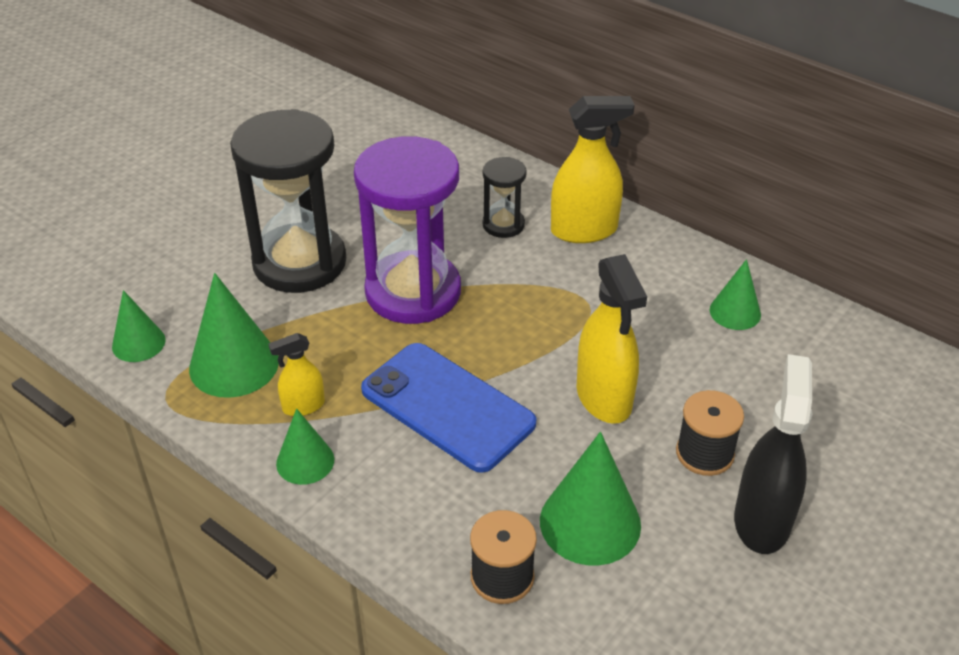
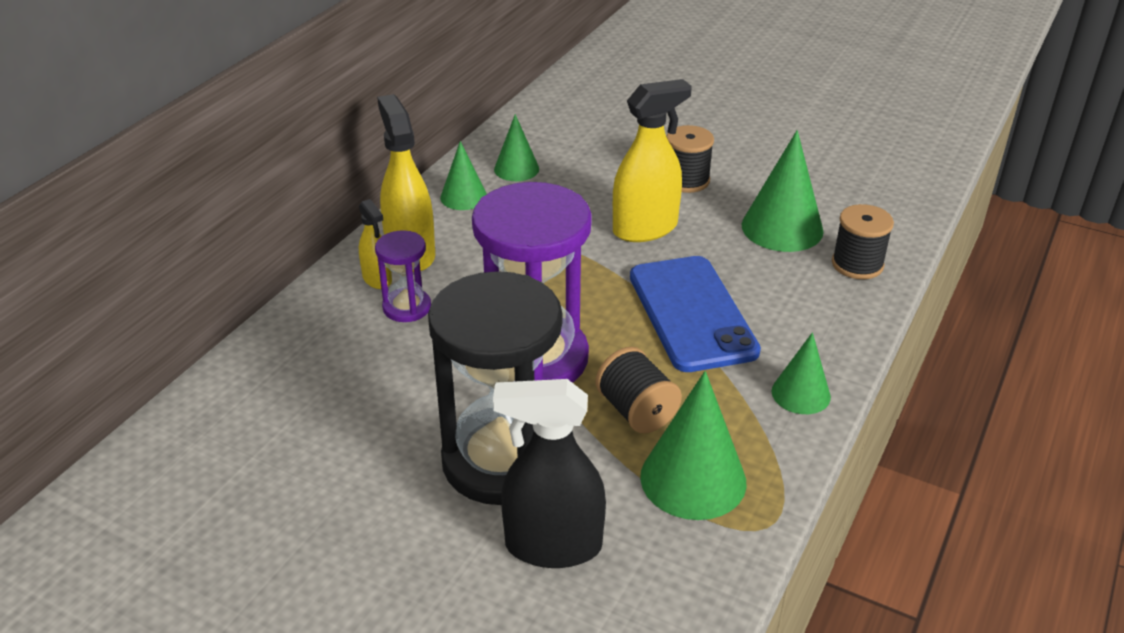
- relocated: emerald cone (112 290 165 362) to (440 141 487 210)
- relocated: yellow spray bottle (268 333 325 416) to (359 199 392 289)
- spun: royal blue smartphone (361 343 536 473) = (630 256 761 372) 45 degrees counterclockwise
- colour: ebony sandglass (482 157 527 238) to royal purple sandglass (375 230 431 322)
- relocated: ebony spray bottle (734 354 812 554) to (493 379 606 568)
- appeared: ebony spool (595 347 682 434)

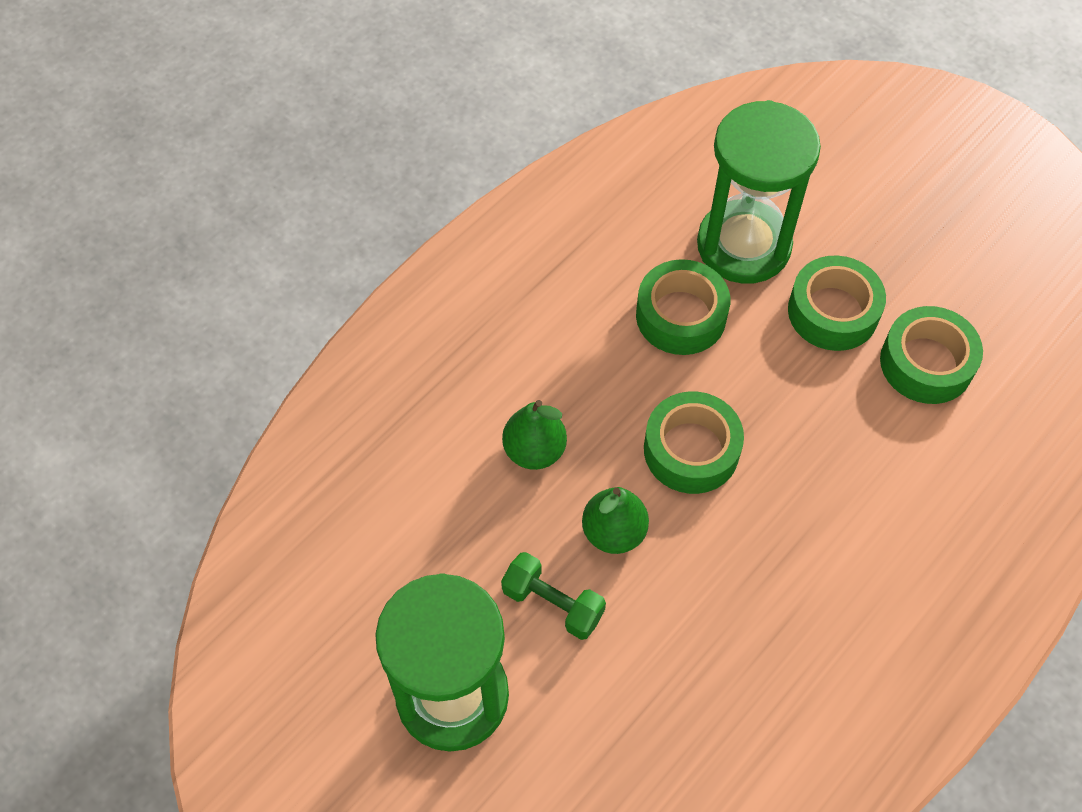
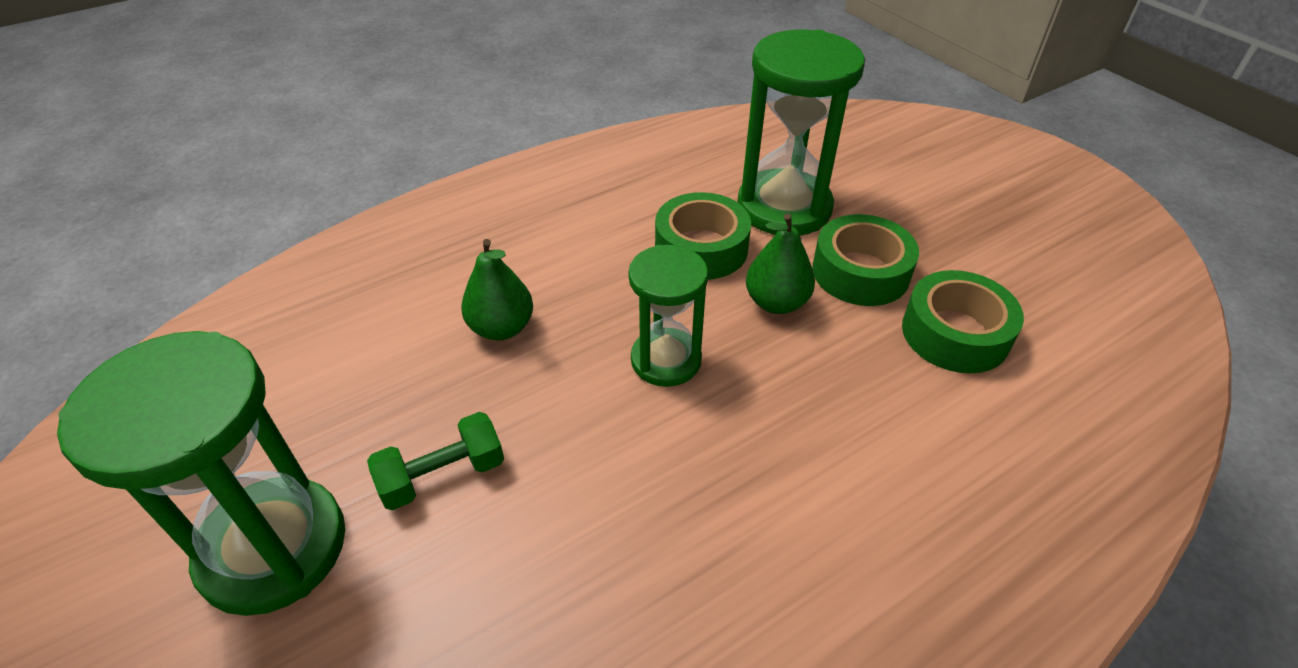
- spun: emerald dumbbell (501 552 606 640) = (367 412 504 510) 75 degrees counterclockwise
- relocated: emerald pear (582 487 649 554) to (746 213 815 314)
- exchanged: emerald tape (644 391 744 494) to emerald sandglass (628 245 708 387)

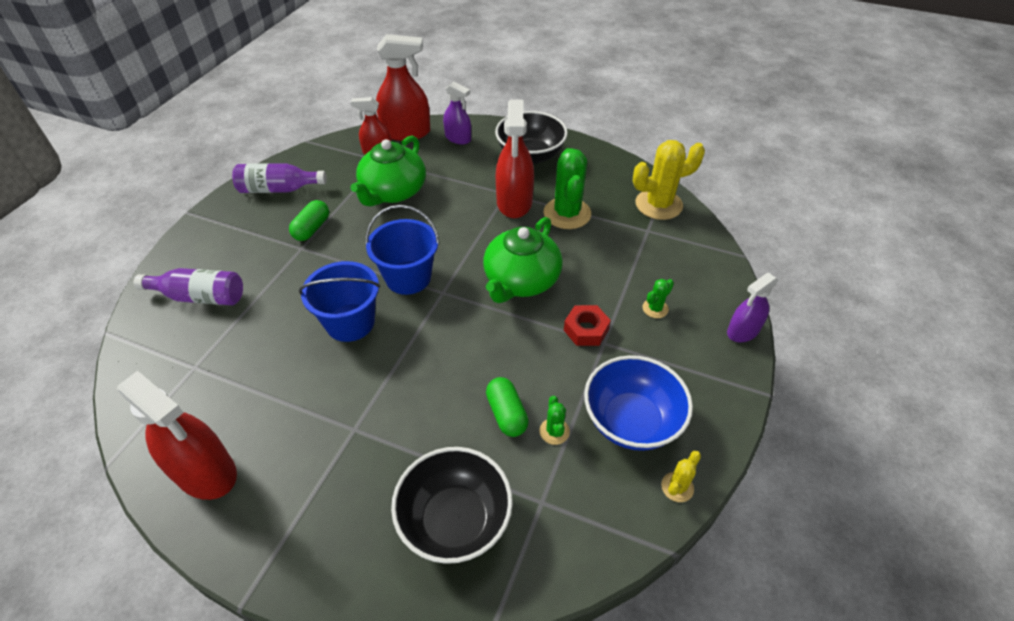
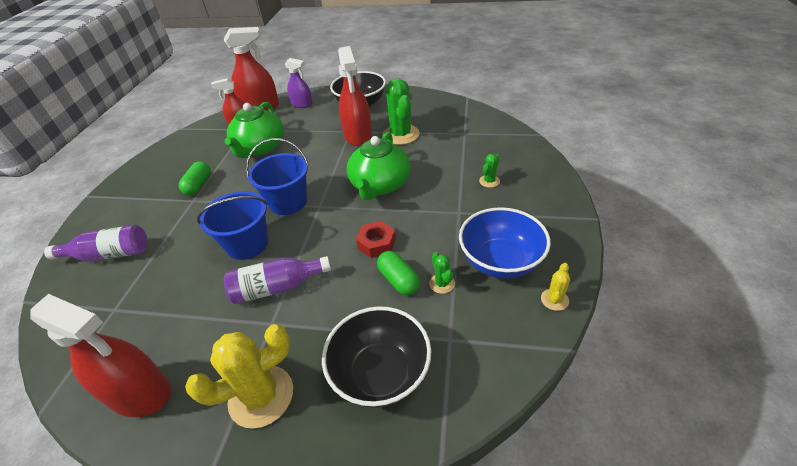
- relocated: royal purple drink bottle (232 163 327 193) to (224 256 331 304)
- relocated: scarlet nut (564 305 611 346) to (356 221 396 258)
- relocated: yellow prickly plant (633 140 705 220) to (185 324 293 429)
- missing: royal purple spray bottle (727 273 778 342)

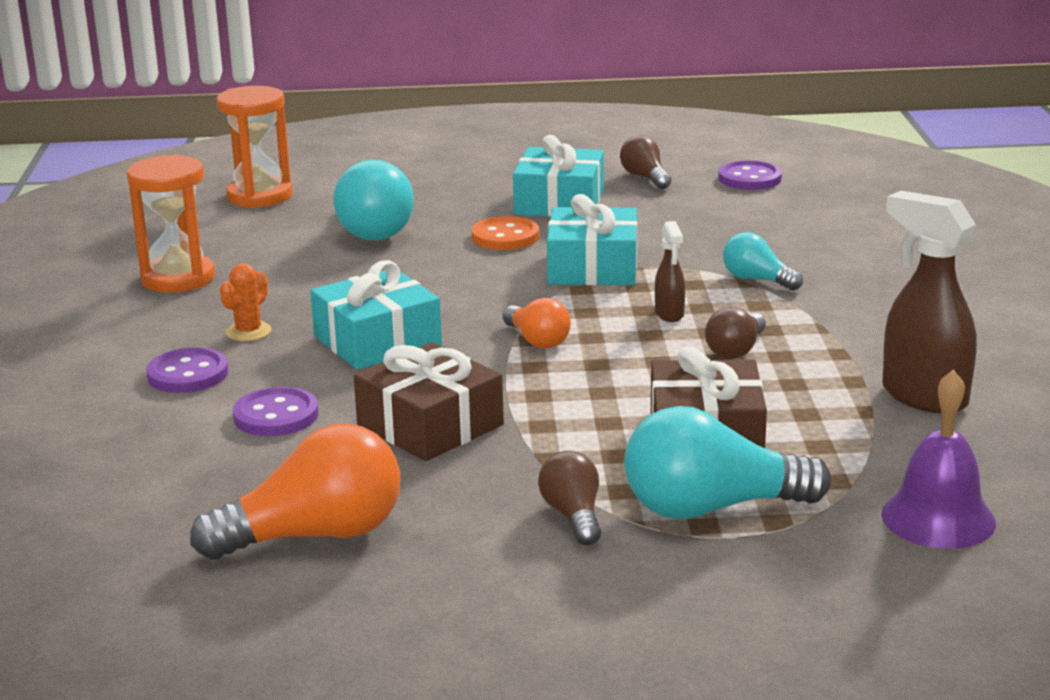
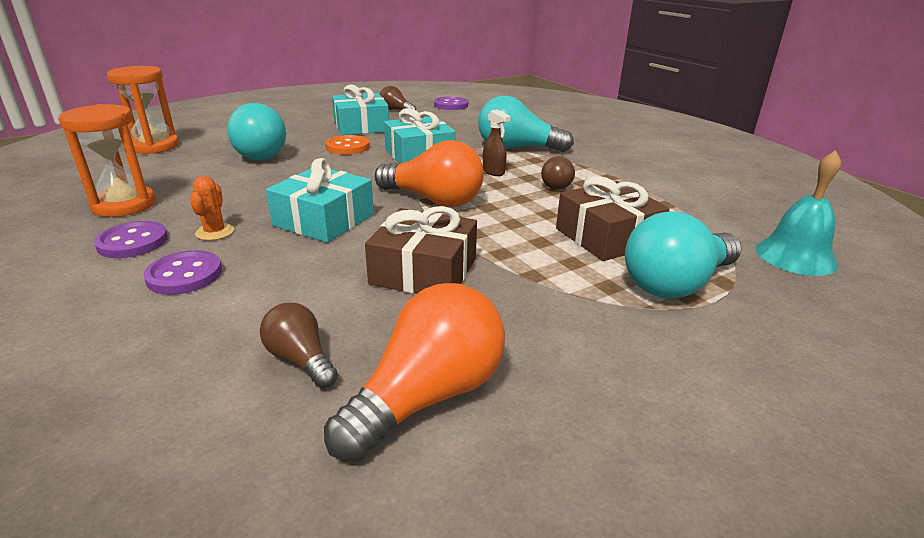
- relocated: royal purple sewing button (233 387 319 436) to (94 221 168 258)
- size: bright orange light bulb (503 298 571 349) = (375 140 484 207) x1.83
- relocated: brown light bulb (538 451 601 545) to (260 302 338 388)
- size: aqua light bulb (723 232 803 291) = (478 96 574 152) x1.83
- colour: royal purple bell (881 370 996 549) to aqua bell (756 150 841 276)
- missing: brown spray bottle (882 191 977 414)

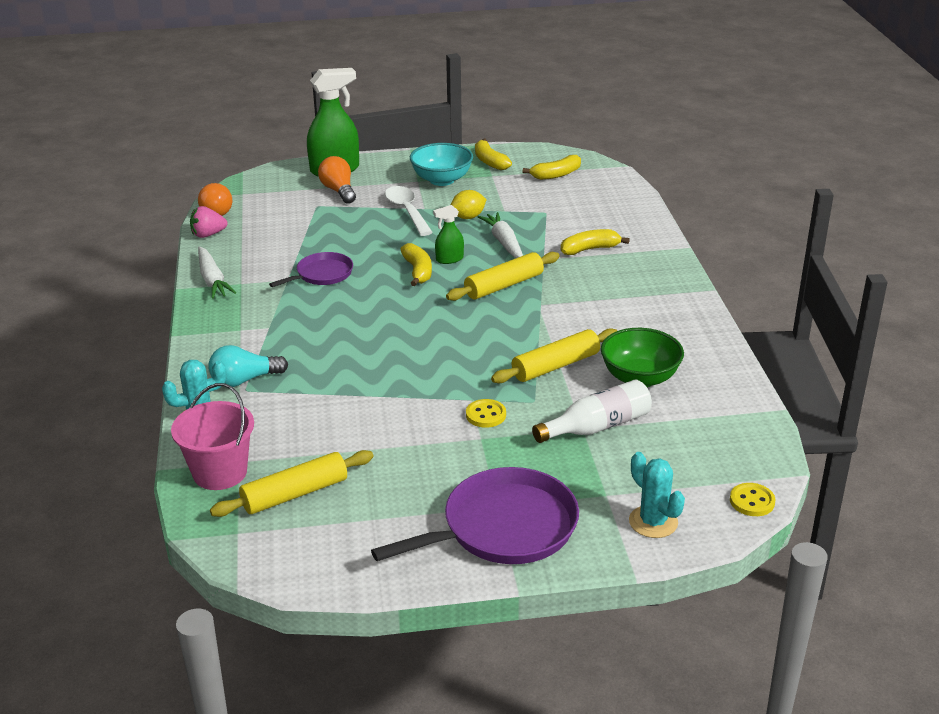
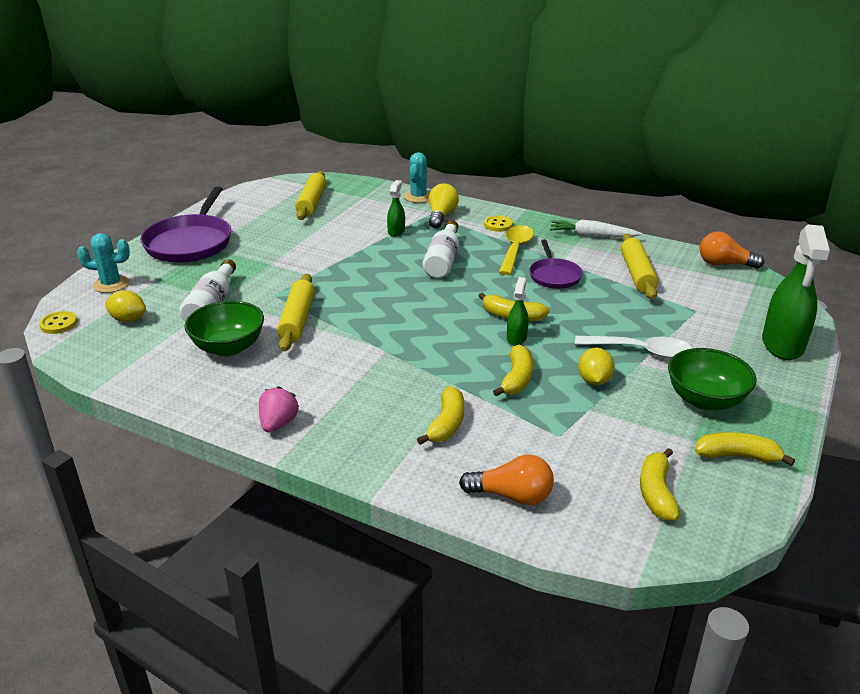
- missing: pink bucket (171 383 254 490)
- relocated: pink berry (190 206 227 238) to (259 386 299 433)
- colour: aqua light bulb (208 345 288 387) to yellow light bulb (429 184 459 228)
- relocated: bright orange light bulb (318 156 356 204) to (459 455 554 505)
- colour: aqua serving bowl (410 143 473 186) to emerald serving bowl (668 348 757 410)
- relocated: yellow pastry roller (446 252 560 301) to (621 234 658 299)
- relocated: yellow sewing button (466 399 506 428) to (484 215 513 232)
- exchanged: pure white root vegetable (477 212 523 258) to yellow banana (493 345 533 396)
- appeared: yellow toy lemon (105 290 146 322)
- appeared: emerald spray bottle (387 180 405 237)
- appeared: pure white drink bottle (422 220 459 278)
- appeared: yellow spoon (499 225 534 275)

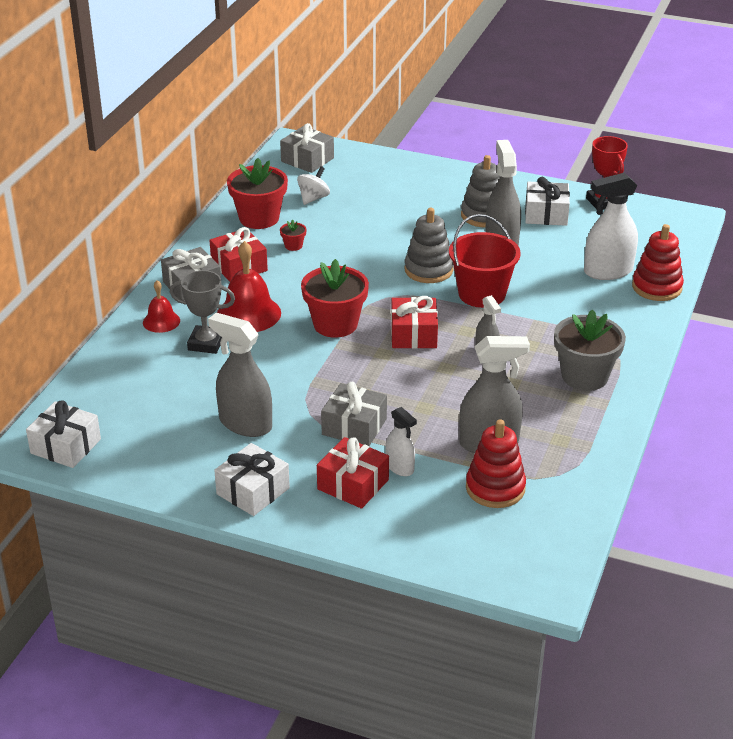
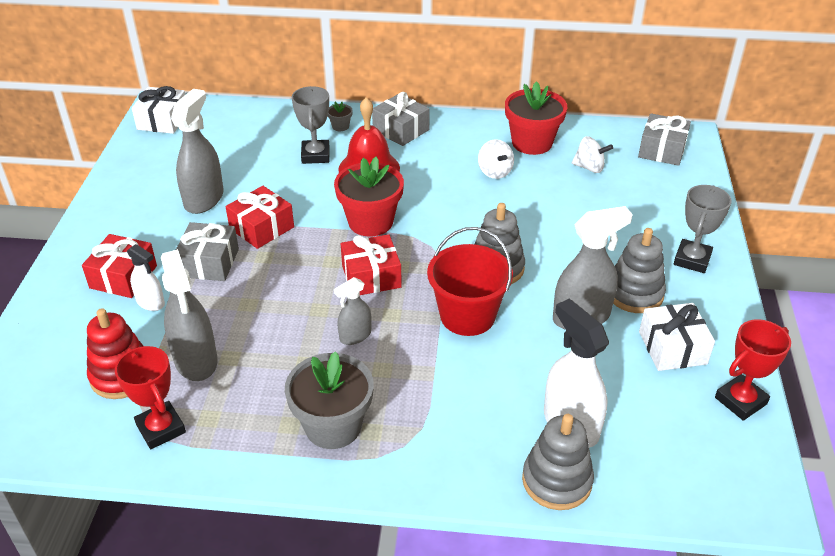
- exchanged: scarlet bell (143 280 180 333) to grey plant pot (328 102 353 131)
- relocated: scarlet wrapped gift (209 227 268 282) to (226 186 294 249)
- missing: pure white wrapped gift (214 443 290 516)
- exchanged: scarlet plant pot (280 220 306 251) to pure white toy top (478 139 514 179)
- spun: pure white spray bottle (385 407 417 476) = (127 244 165 311) 90 degrees counterclockwise
- colour: scarlet ring stacker (632 224 684 301) to grey ring stacker (522 414 594 510)
- appeared: scarlet trophy (115 346 186 449)
- appeared: grey trophy (674 185 732 273)

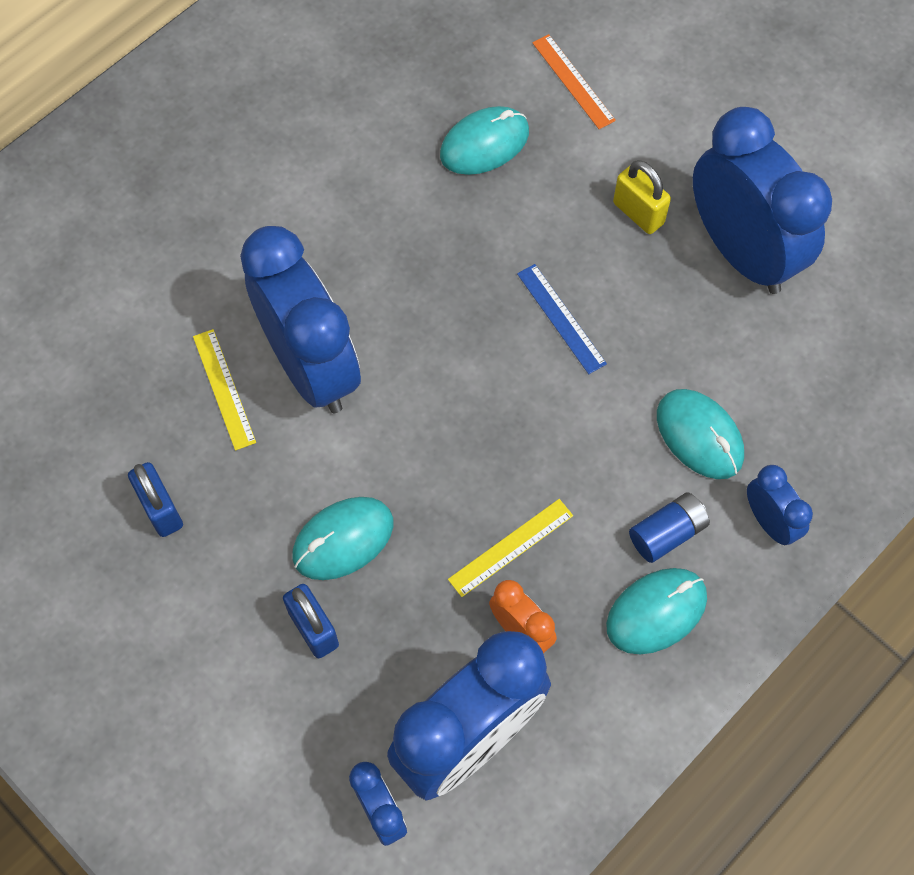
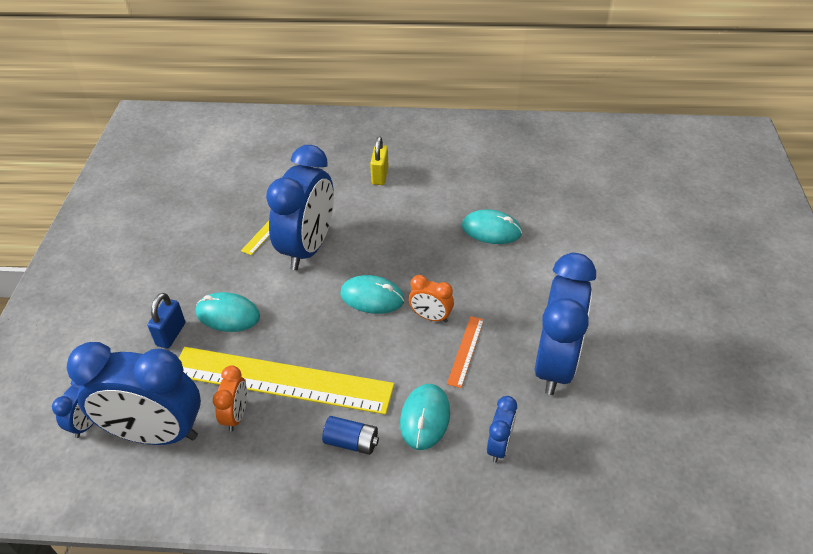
- missing: royal blue padlock (128 462 183 537)
- size: yellow measuring stick (448 499 573 597) = (179 347 394 415) x2.43
- exchanged: royal blue measuring stick (517 264 607 374) to bright orange clock (409 275 454 322)
- relocated: bright orange measuring stick (532 34 616 129) to (447 316 484 388)
- relocated: aqua mouse (606 568 707 654) to (340 275 404 314)
- relocated: yellow padlock (613 160 671 234) to (370 136 389 185)
- relocated: royal blue clock (747 465 813 545) to (487 396 517 463)

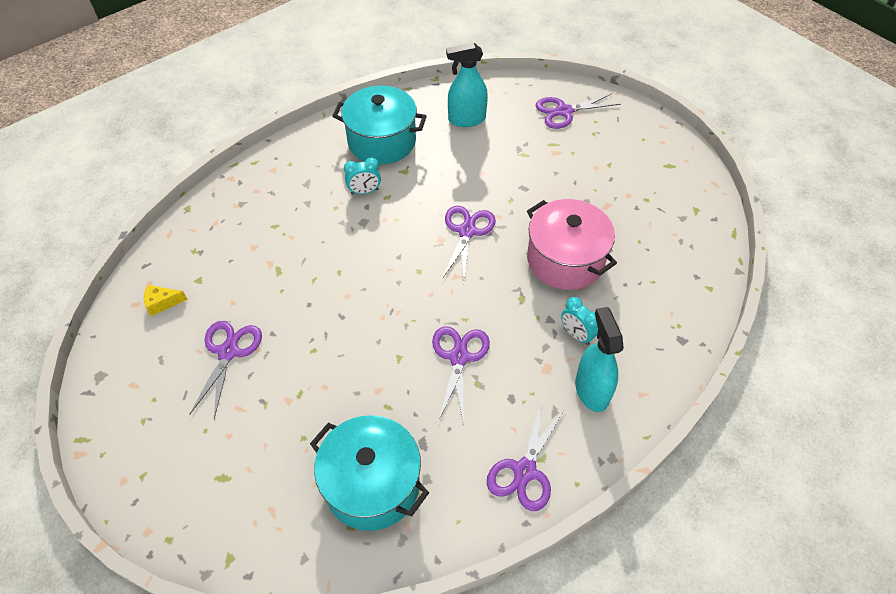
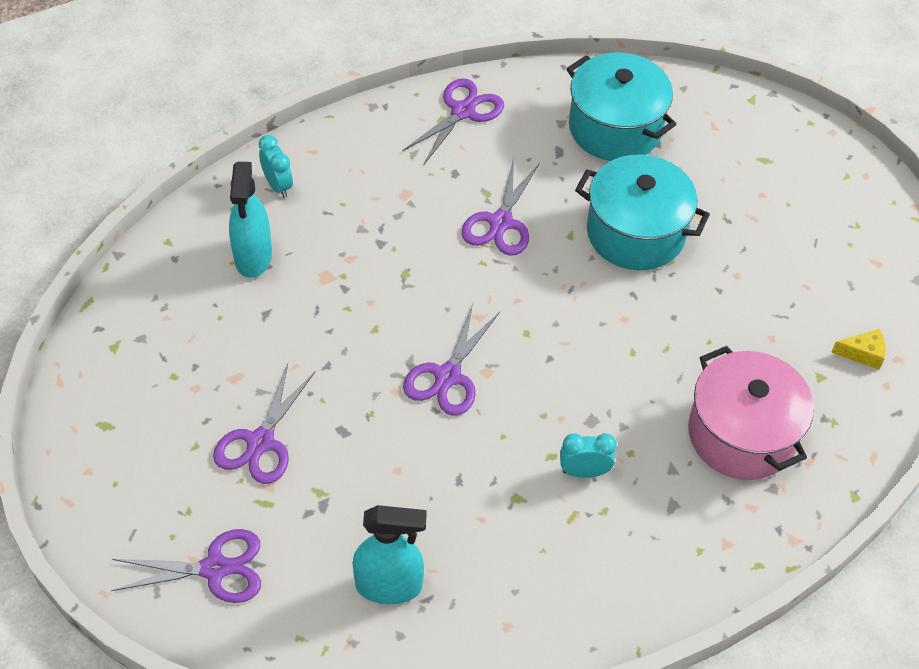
- relocated: royal purple scissors (189 321 262 419) to (213 363 316 484)
- relocated: aqua pot (333 86 427 165) to (575 155 710 270)
- relocated: pink pot (527 199 617 290) to (688 346 814 480)
- relocated: aqua clock (561 297 598 345) to (259 135 293 198)
- relocated: aqua spray bottle (575 307 624 412) to (229 162 272 278)

